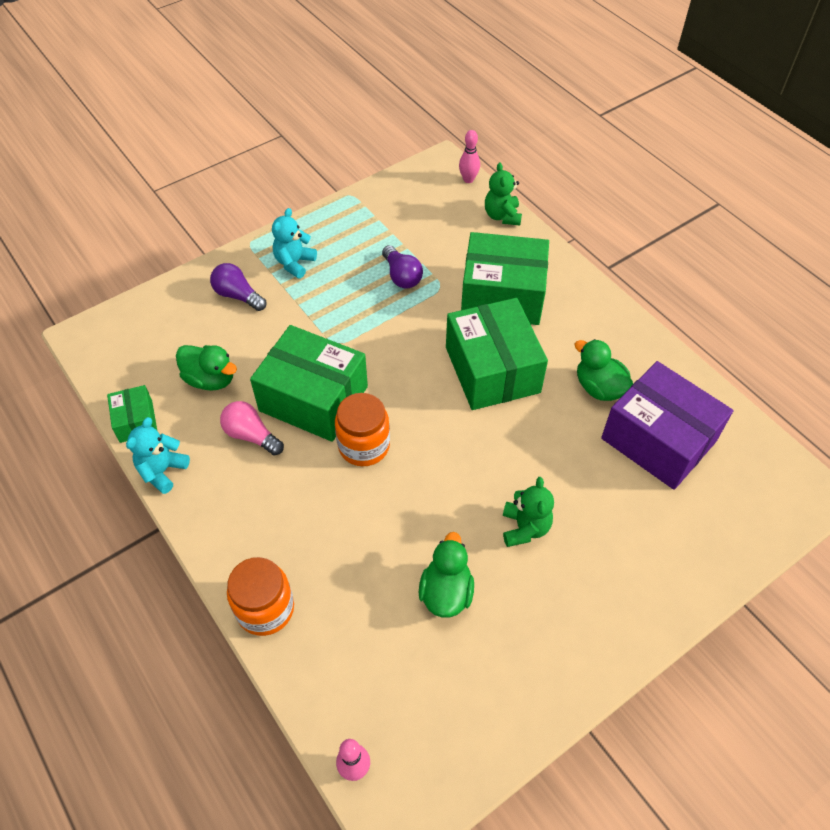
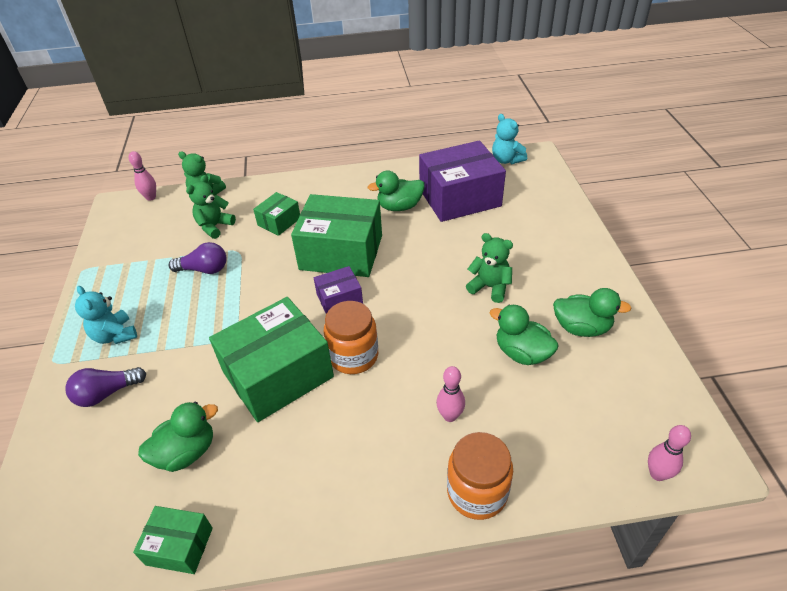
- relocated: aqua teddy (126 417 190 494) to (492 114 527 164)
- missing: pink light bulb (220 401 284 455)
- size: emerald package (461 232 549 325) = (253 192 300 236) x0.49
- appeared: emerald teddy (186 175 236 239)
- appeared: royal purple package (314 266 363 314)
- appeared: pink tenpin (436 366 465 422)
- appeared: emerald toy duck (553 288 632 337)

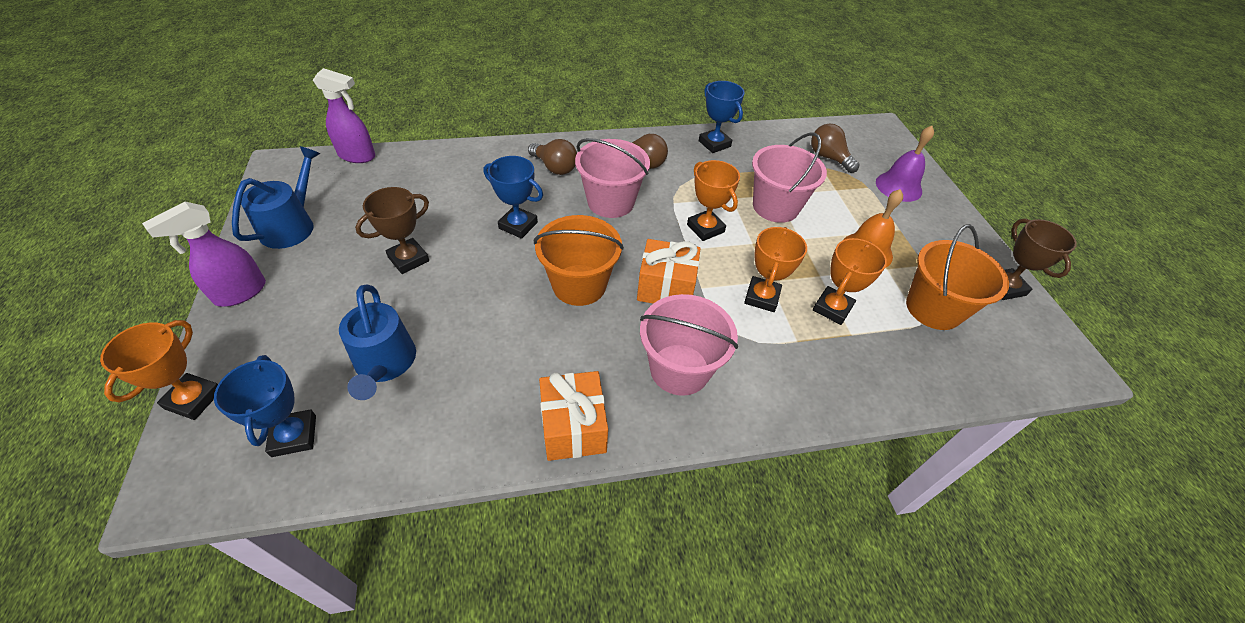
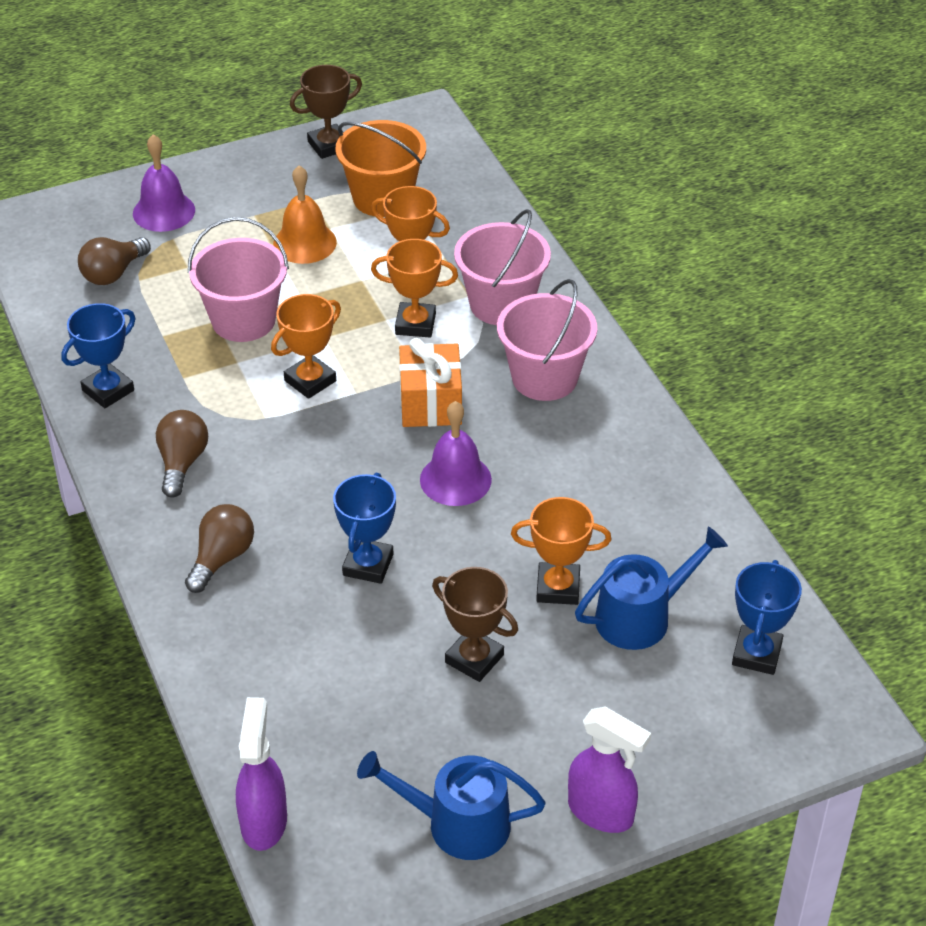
- relocated: bright orange trophy (100 320 218 420) to (511 497 611 605)
- spun: royal blue trophy (214 355 316 457) = (732 560 802 675) 45 degrees counterclockwise
- exchanged: bright orange bucket (534 215 624 306) to royal purple bell (420 401 492 506)
- missing: bright orange wrapped gift (539 371 608 461)
- relocated: pink bucket (575 138 650 218) to (454 209 551 325)

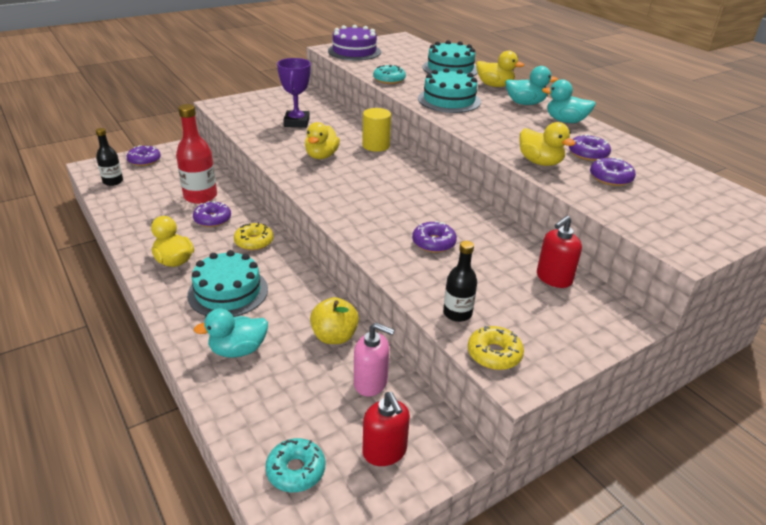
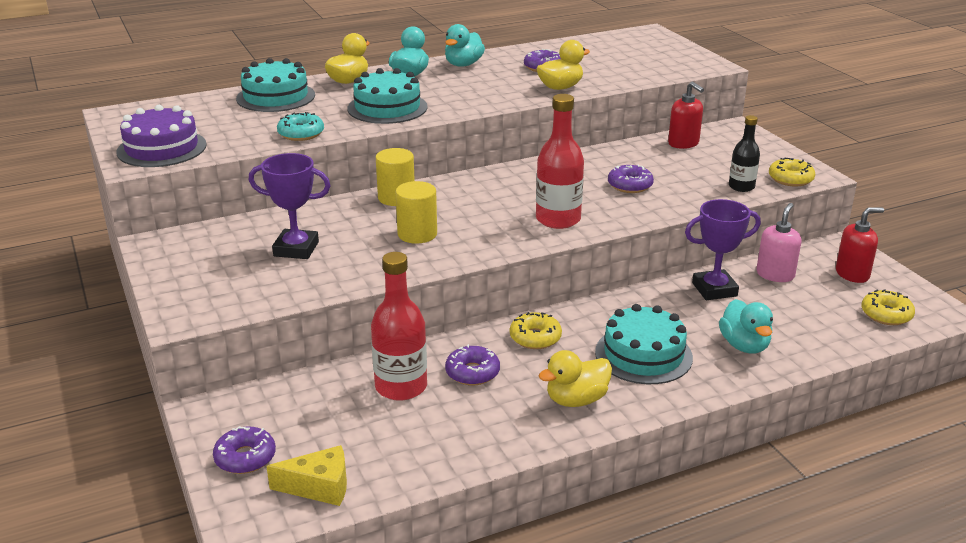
- exchanged: ebony drink bottle (96 128 123 186) to yellow piece of cheese (266 445 347 506)
- colour: aqua glazed donut (265 438 325 492) to yellow glazed donut (861 289 915 325)
- exchanged: yellow toy duck (305 122 340 159) to yellow cylinder shape (396 181 437 244)
- exchanged: yellow apple fruit (310 297 359 344) to royal purple trophy (685 199 761 300)
- missing: royal purple glazed donut (590 157 636 186)
- appeared: scarlet drink bottle (536 94 584 229)

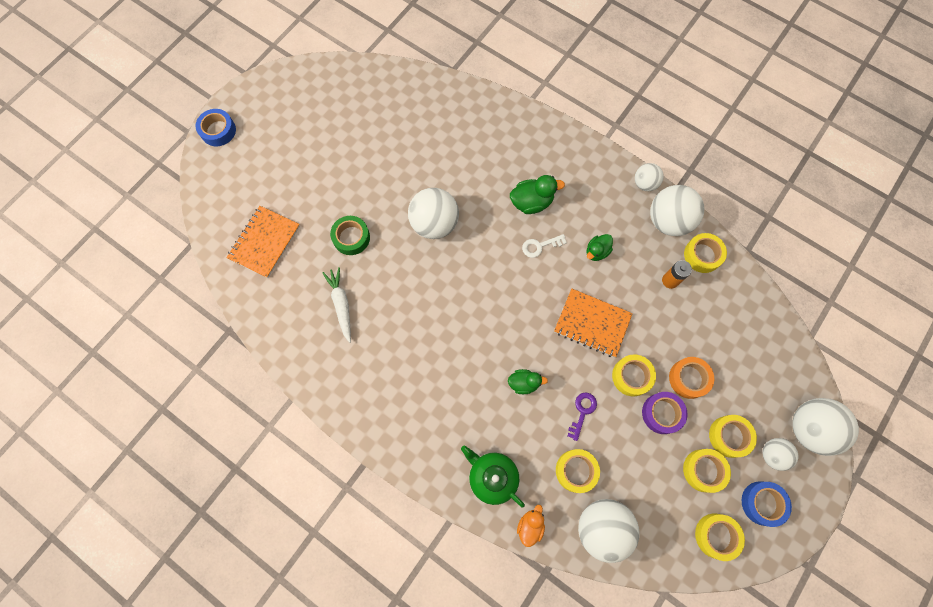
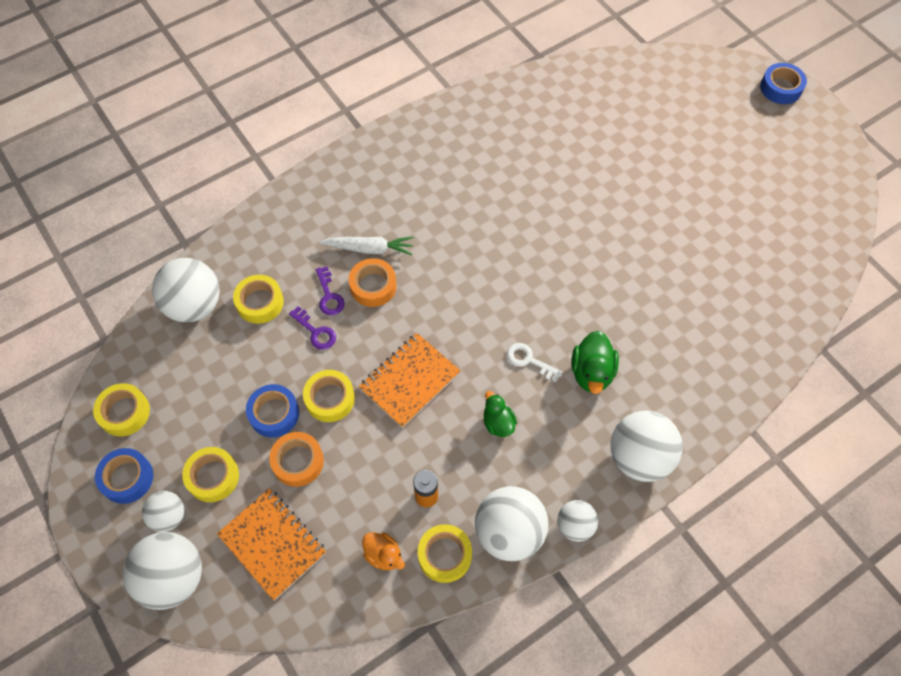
- relocated: bright orange exercise book (226 206 300 278) to (217 489 326 600)
- relocated: pure white root vegetable (322 267 351 343) to (319 237 414 255)
- missing: emerald tape (330 216 370 255)
- relocated: pure white ball (408 188 459 239) to (611 411 683 482)
- missing: emerald tea pot (461 445 525 508)
- exchanged: emerald toy duck (508 369 548 394) to bright orange tape (349 258 397 307)
- relocated: bright orange toy duck (517 505 545 547) to (362 532 405 570)
- spun: pure white key (522 234 567 258) = (507 343 563 382) 60 degrees counterclockwise
- colour: royal purple tape (642 392 688 434) to royal blue tape (246 384 299 437)
- missing: yellow tape (683 449 731 493)
- appeared: royal purple key (316 266 345 315)

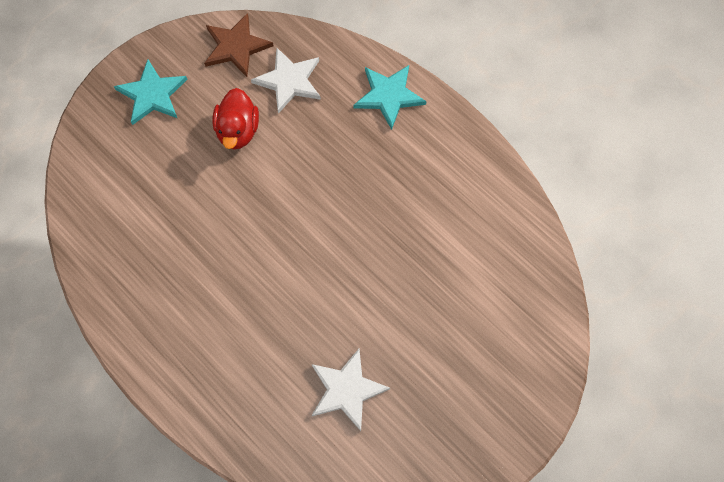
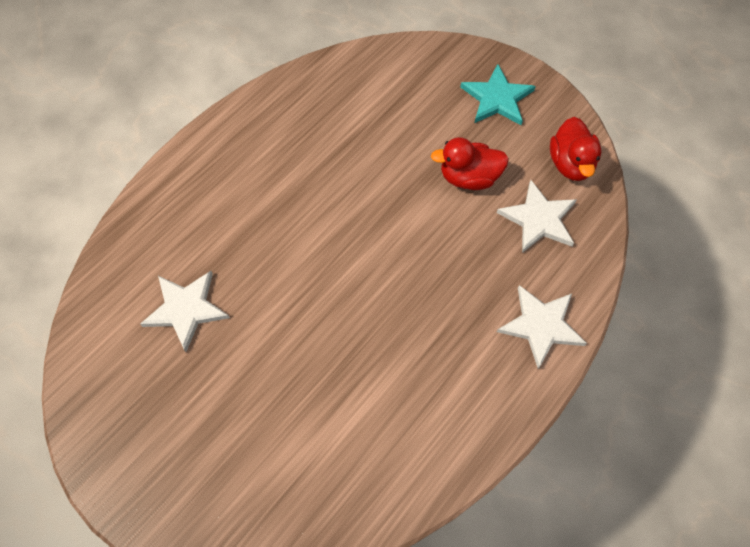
- exchanged: brown five-pointed star (204 13 273 77) to scarlet toy duck (550 117 602 181)
- colour: aqua five-pointed star (353 65 427 130) to pure white five-pointed star (497 285 587 369)

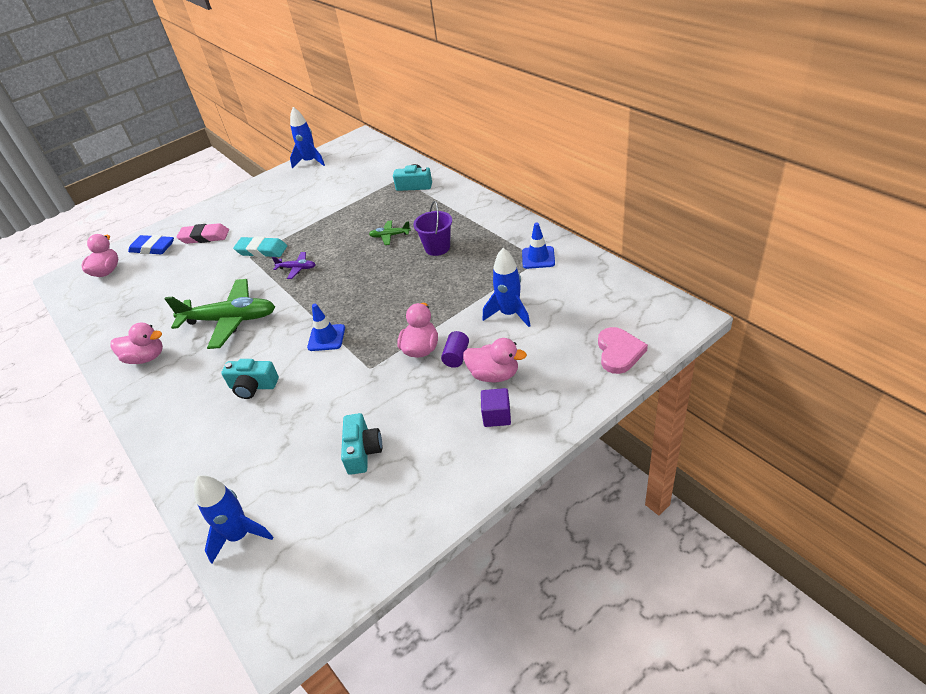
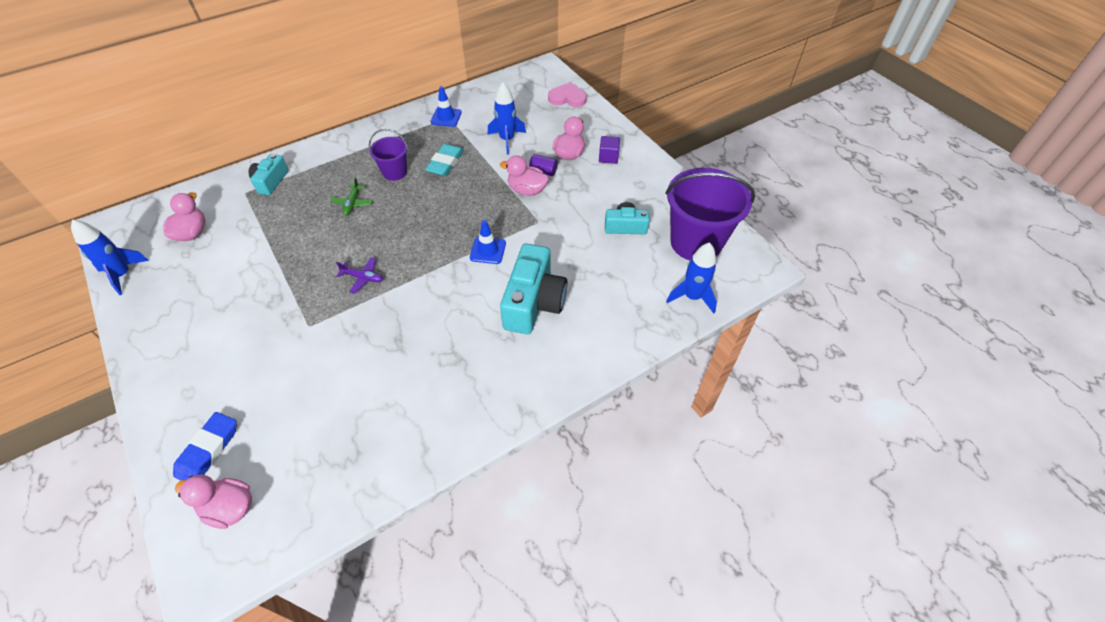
- relocated: pink toy duck (111 323 163 364) to (163 192 205 241)
- missing: emerald plane (165 279 275 349)
- missing: pink pencil eraser (176 223 229 244)
- size: aqua camera (221 359 279 399) = (500 243 567 334) x1.77
- relocated: aqua pencil eraser (233 236 287 257) to (425 144 464 176)
- spun: royal purple plane (272 252 316 279) = (336 257 383 294) 90 degrees clockwise
- appeared: royal purple bucket (665 168 755 260)

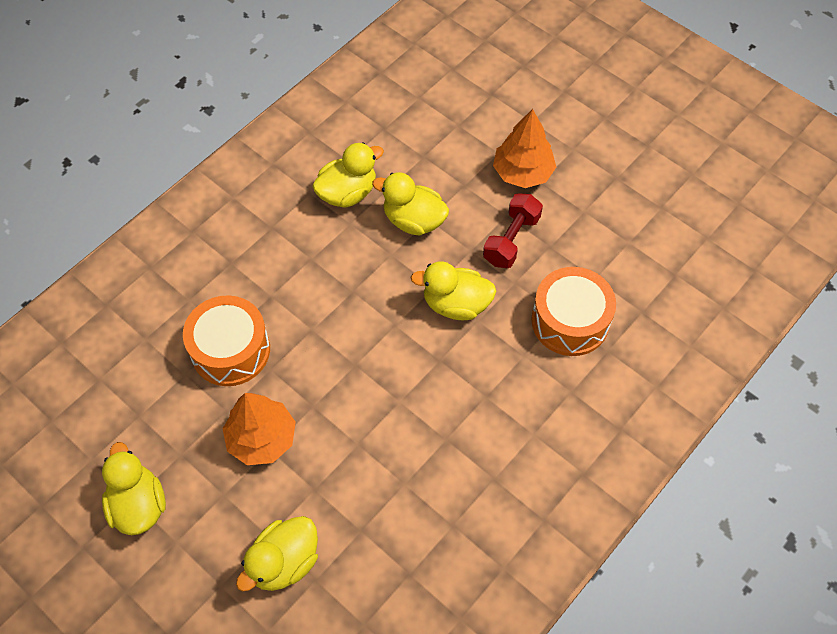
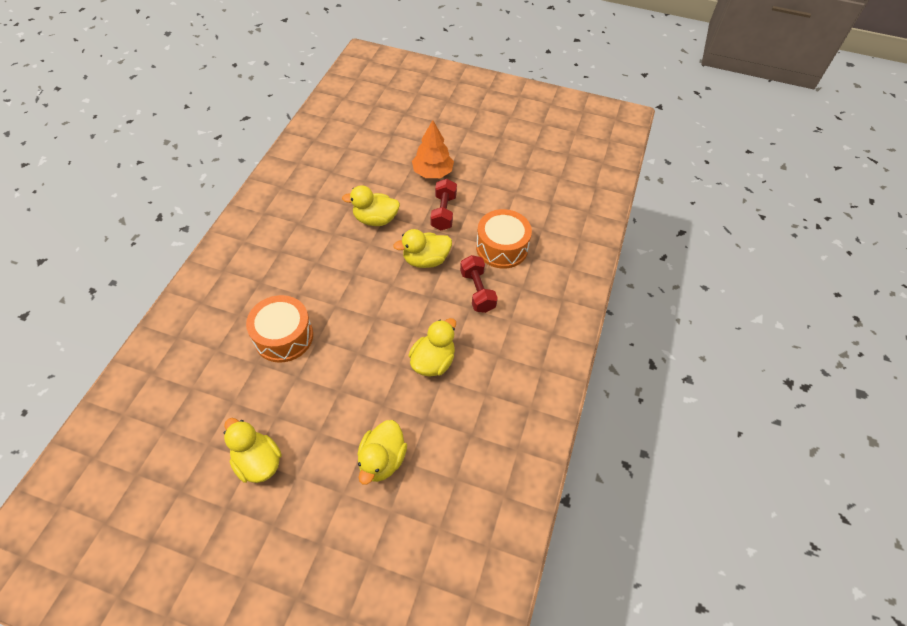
- missing: bright orange tree (223 393 296 465)
- relocated: yellow toy duck (312 142 384 208) to (409 318 456 377)
- appeared: scarlet dumbbell (460 255 498 313)

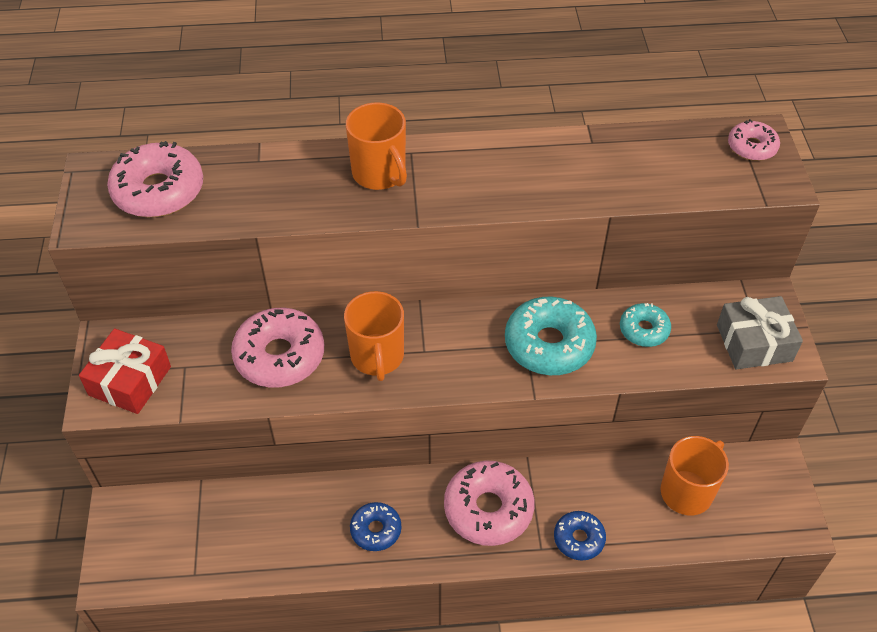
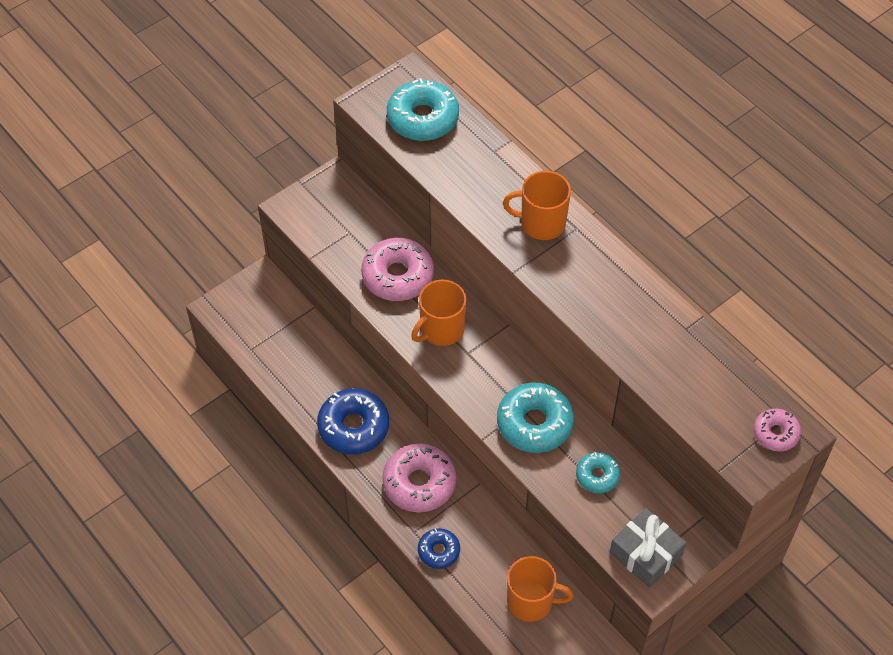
- missing: scarlet wrapped gift (79 328 171 414)
- colour: pink glazed donut (107 141 203 217) to aqua glazed donut (387 78 459 141)
- spun: bright orange tea mug (346 103 407 190) = (503 171 571 240) 75 degrees clockwise
- size: royal blue glazed donut (350 502 401 551) = (317 388 389 454) x1.77

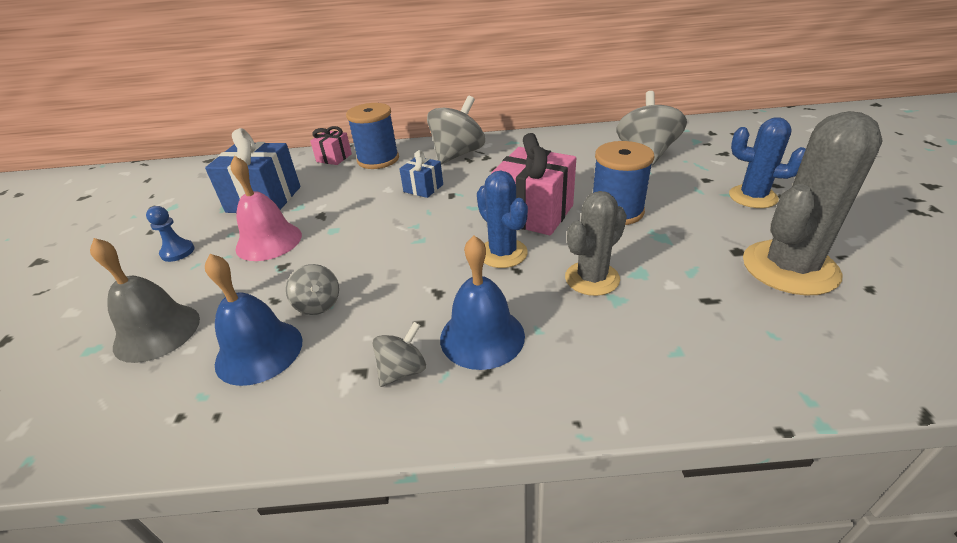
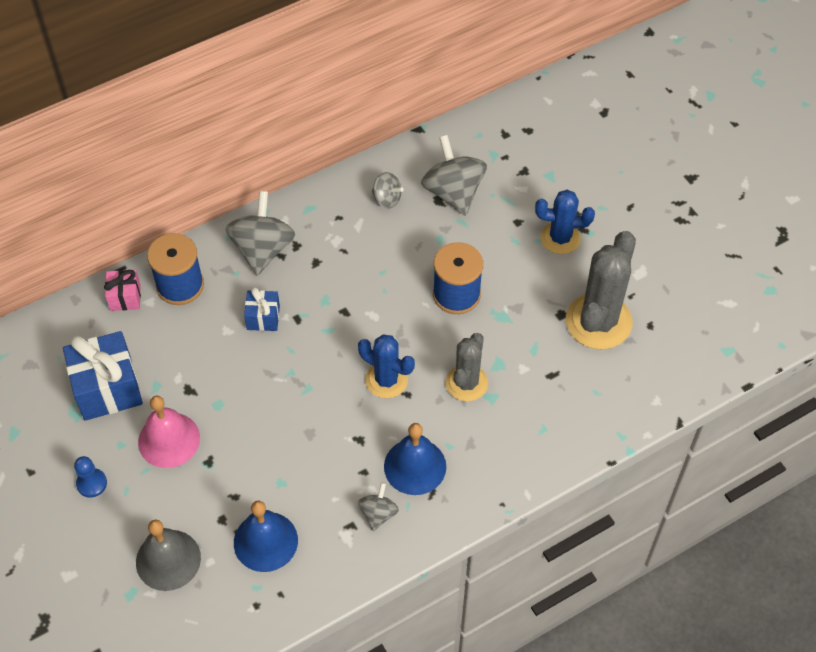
- relocated: grey toy top (286 264 339 315) to (372 172 404 209)
- missing: pink wrapped gift (491 133 576 235)

